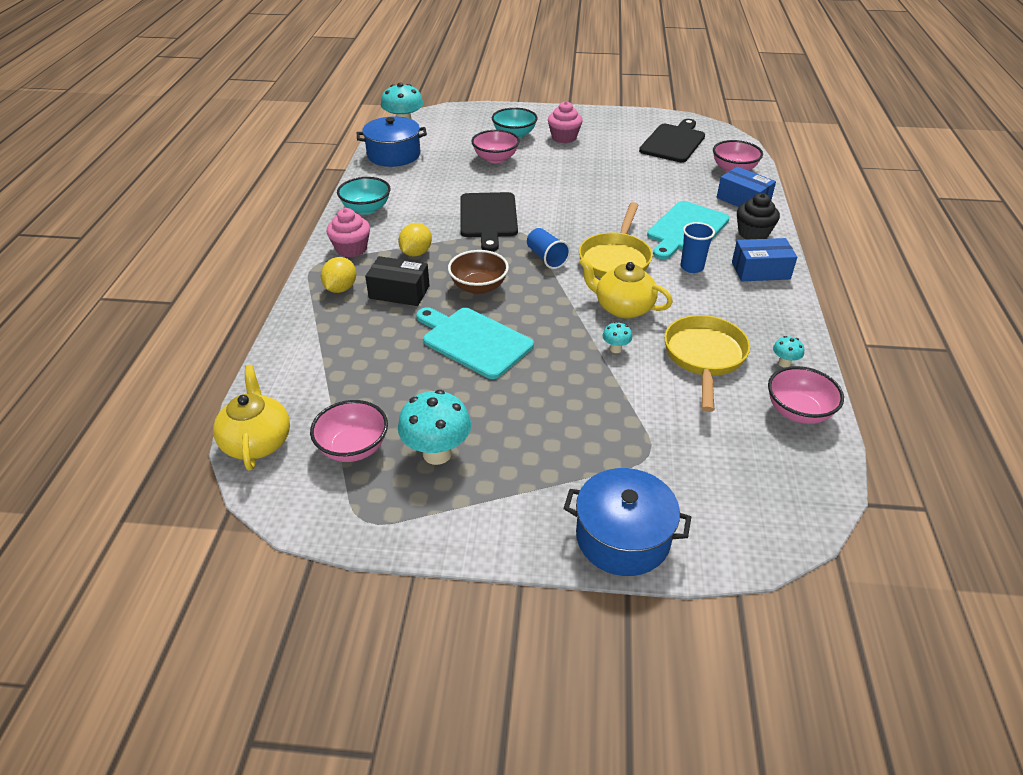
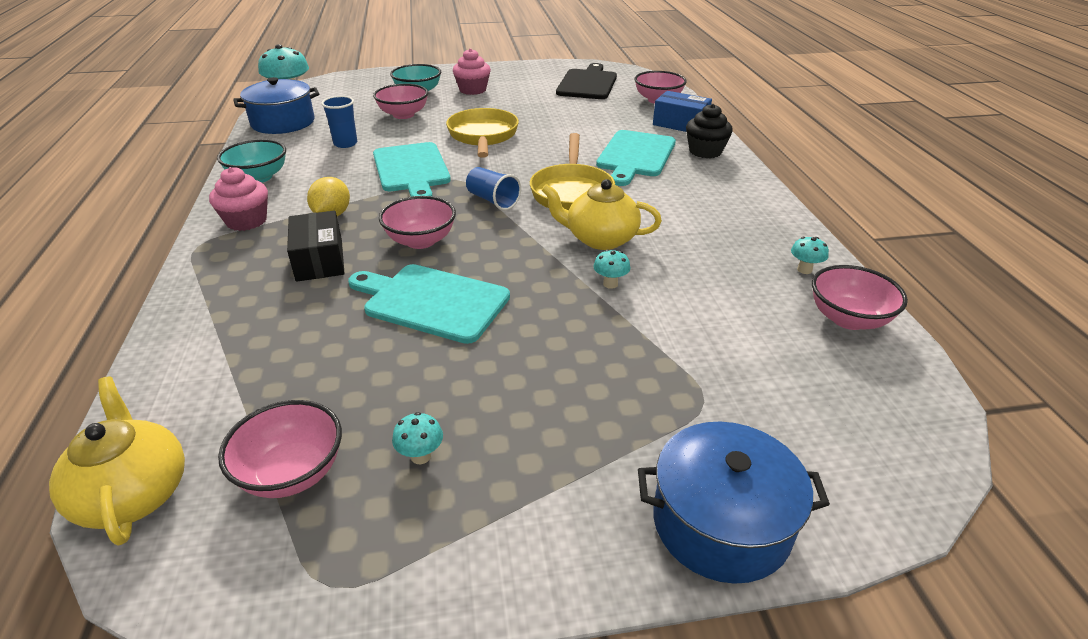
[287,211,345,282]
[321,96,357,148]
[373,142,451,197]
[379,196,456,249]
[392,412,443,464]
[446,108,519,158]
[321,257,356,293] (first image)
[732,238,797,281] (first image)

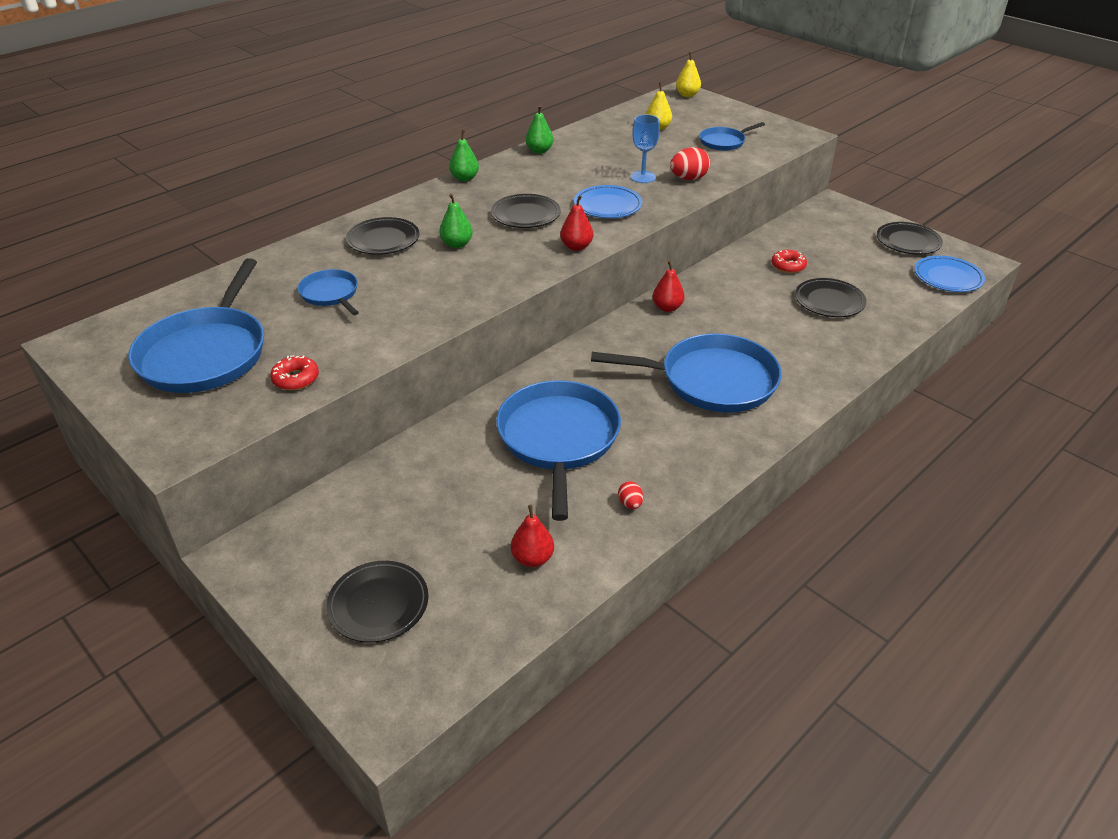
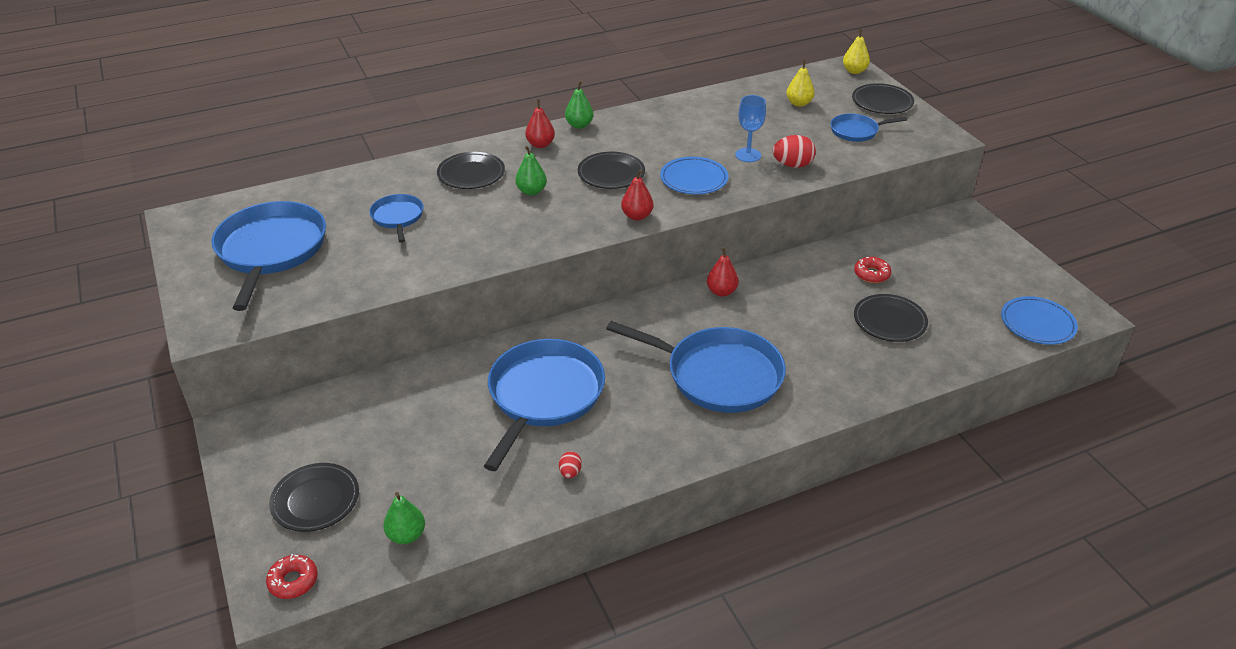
[211,201,326,311]
[266,554,318,599]
[383,492,425,544]
[525,99,555,148]
[852,83,914,114]

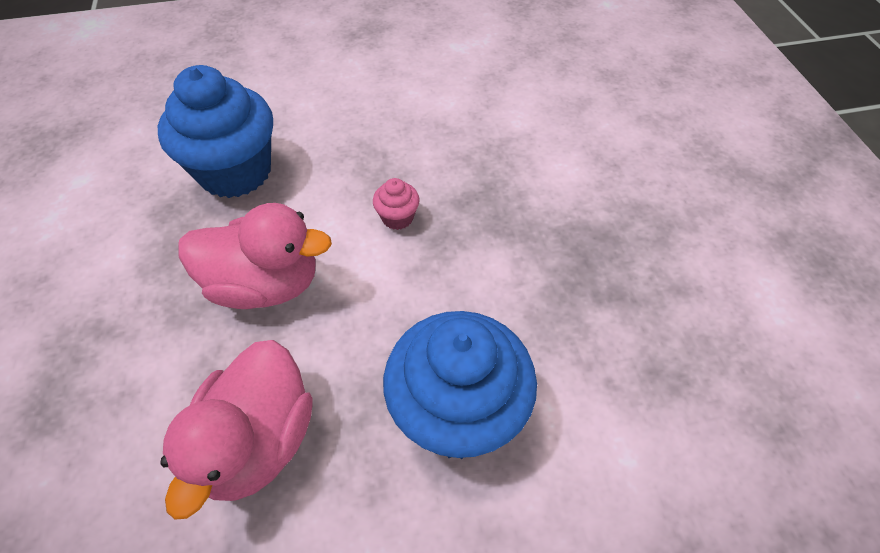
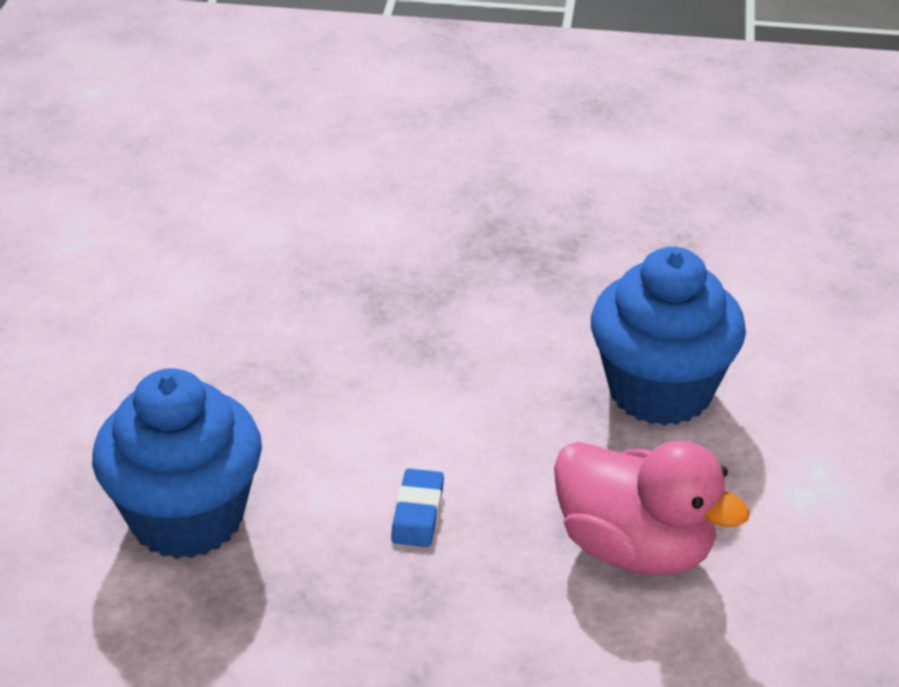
[391,469,444,547]
[373,178,420,230] (first image)

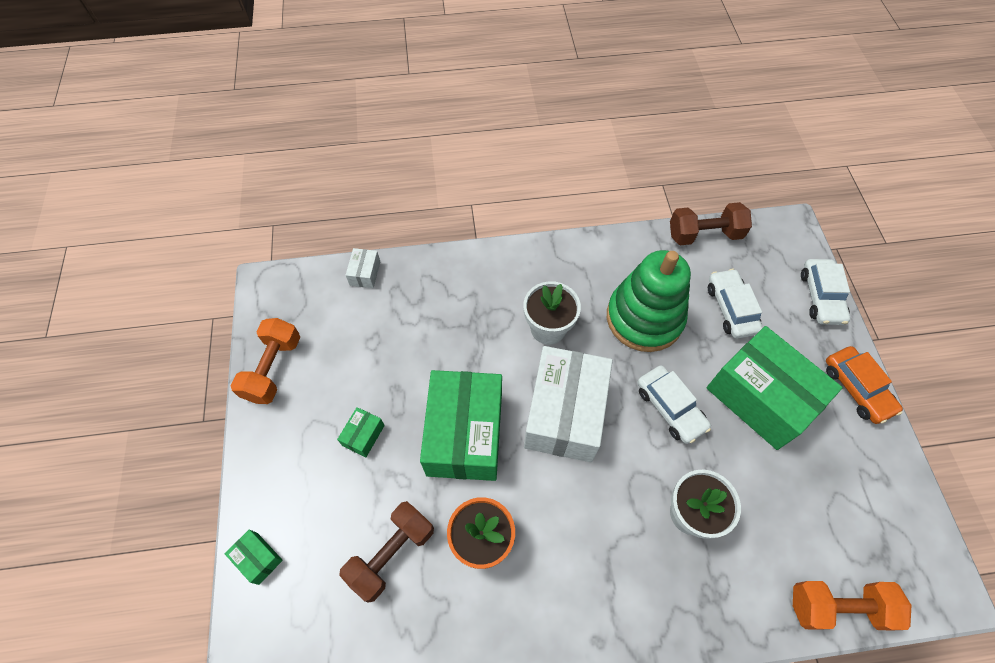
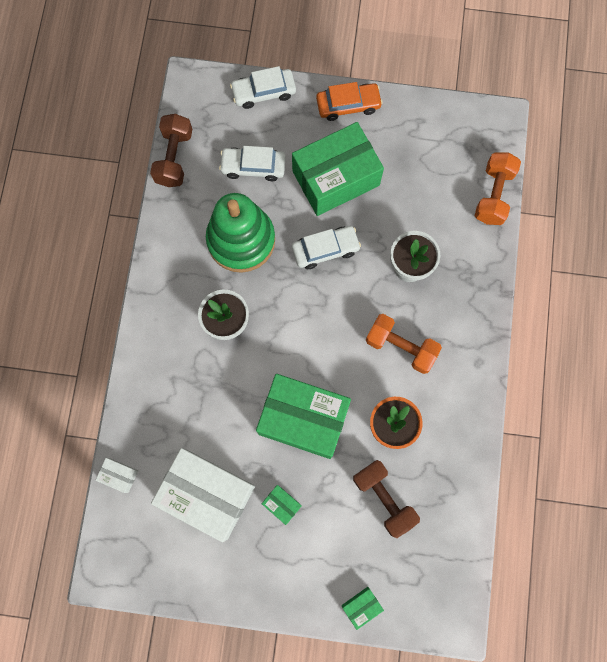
[151,448,255,542]
[230,66,296,109]
[366,314,442,374]

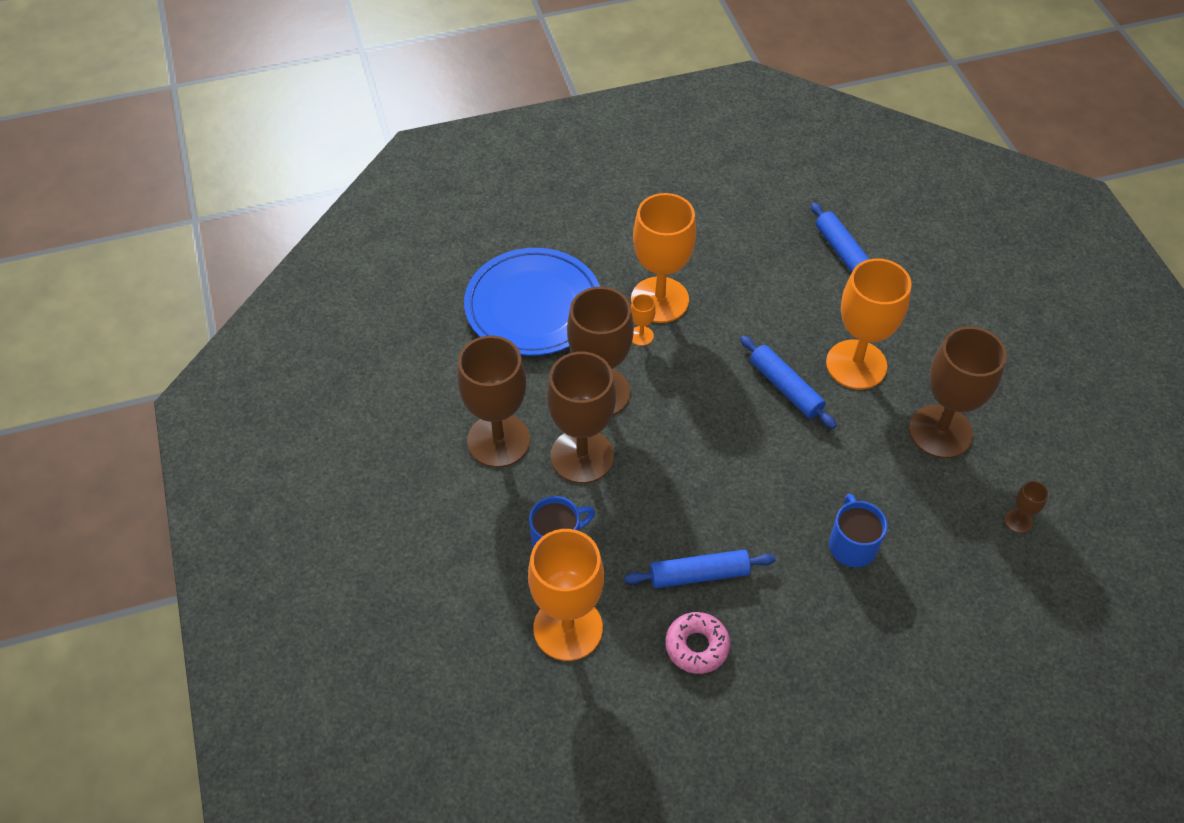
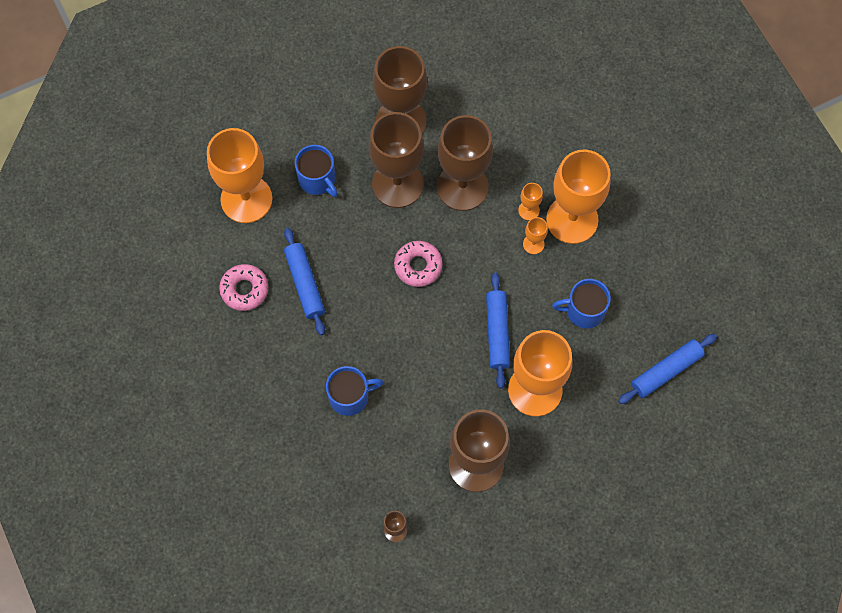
[394,241,443,287]
[486,273,510,388]
[523,217,548,254]
[552,279,611,329]
[464,248,600,356] (first image)

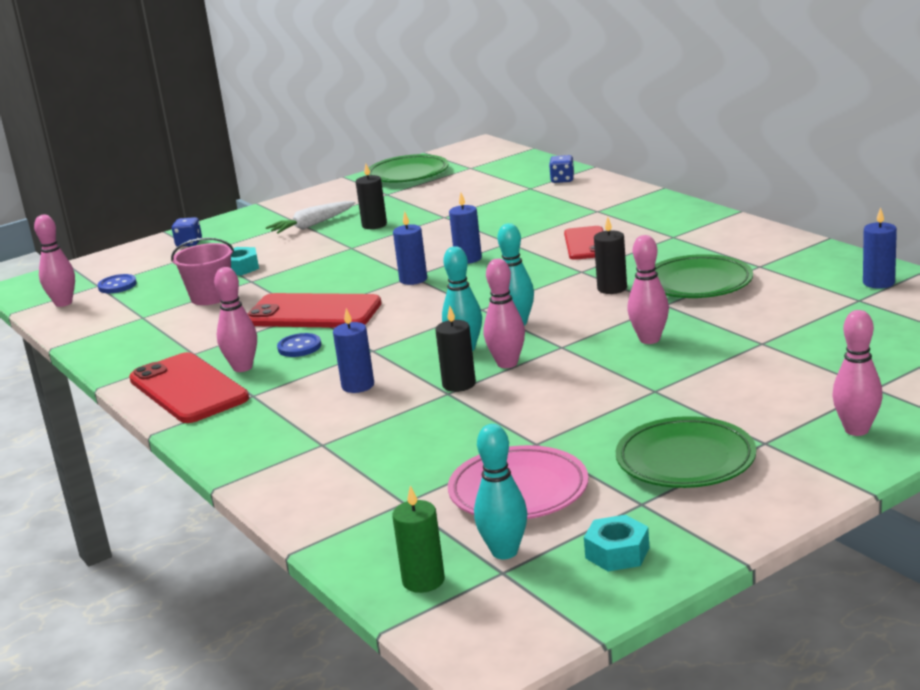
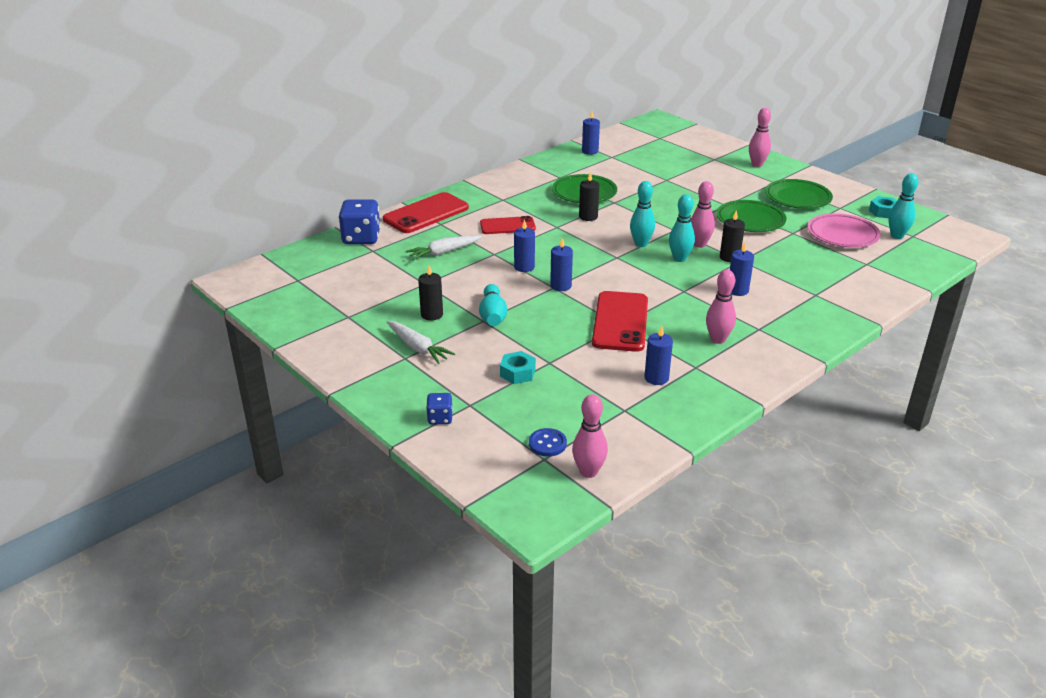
[339,199,381,244]
[383,192,469,233]
[405,235,482,260]
[479,284,507,326]
[644,326,673,385]
[717,200,787,232]
[171,238,234,305] (first image)
[277,333,321,357] (first image)
[392,485,445,593] (first image)
[627,235,669,344] (first image)

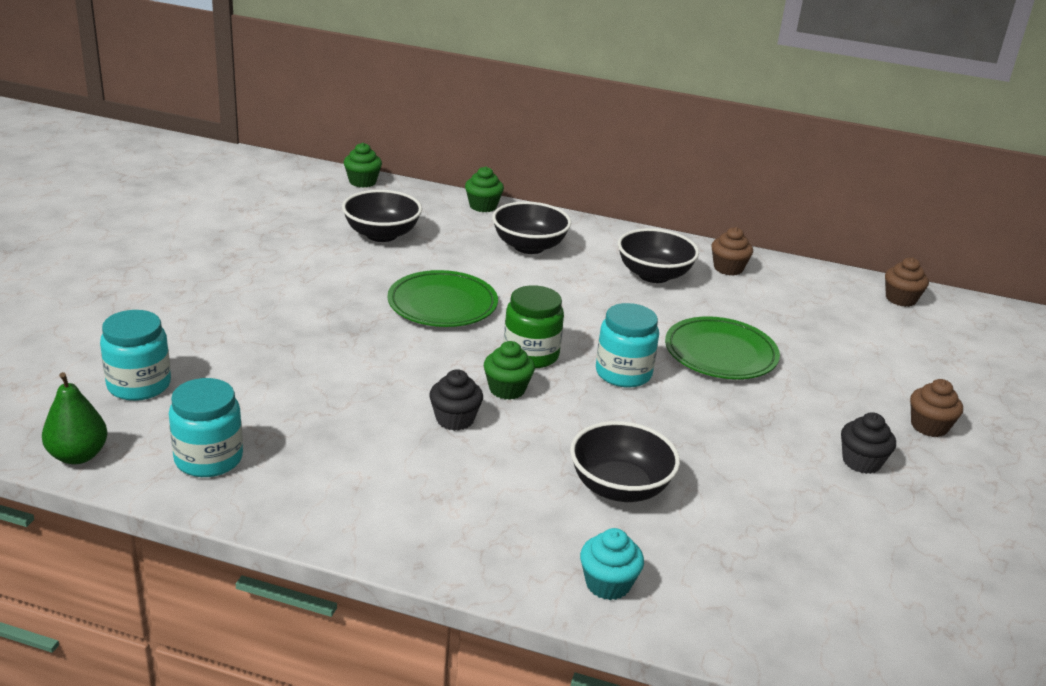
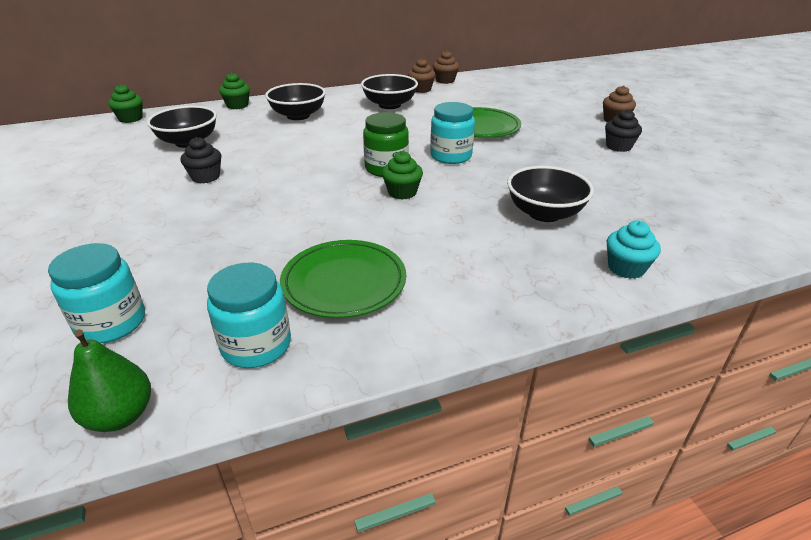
[180,137,221,184]
[280,240,406,318]
[433,50,459,84]

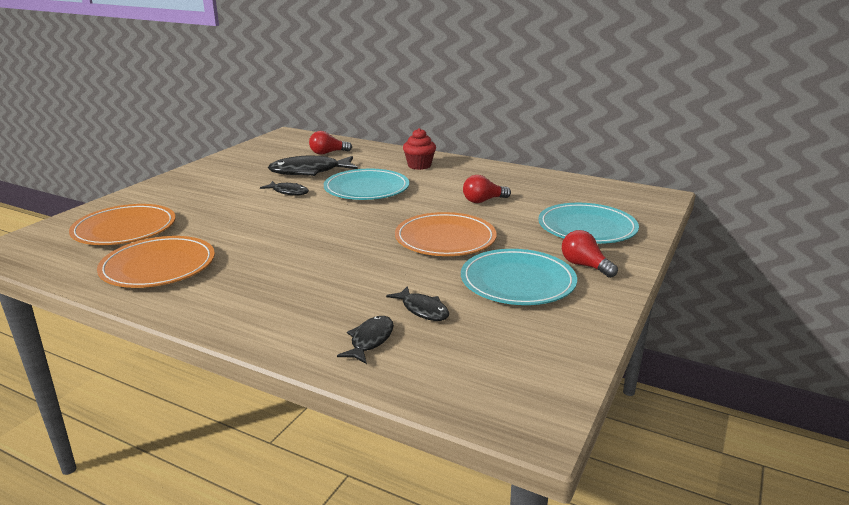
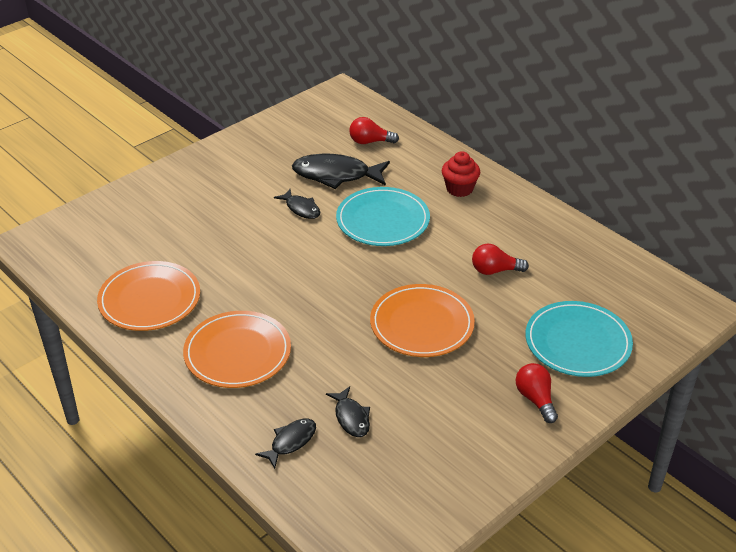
[183,311,291,388]
[461,249,577,305] (first image)

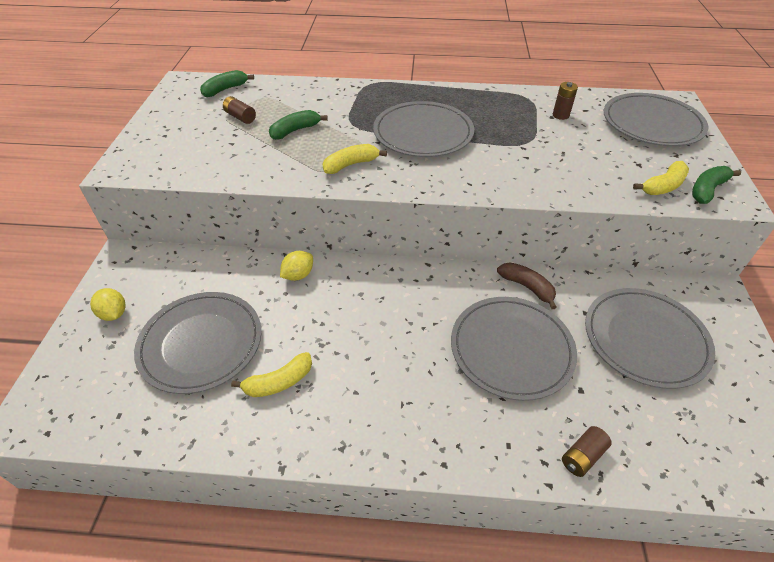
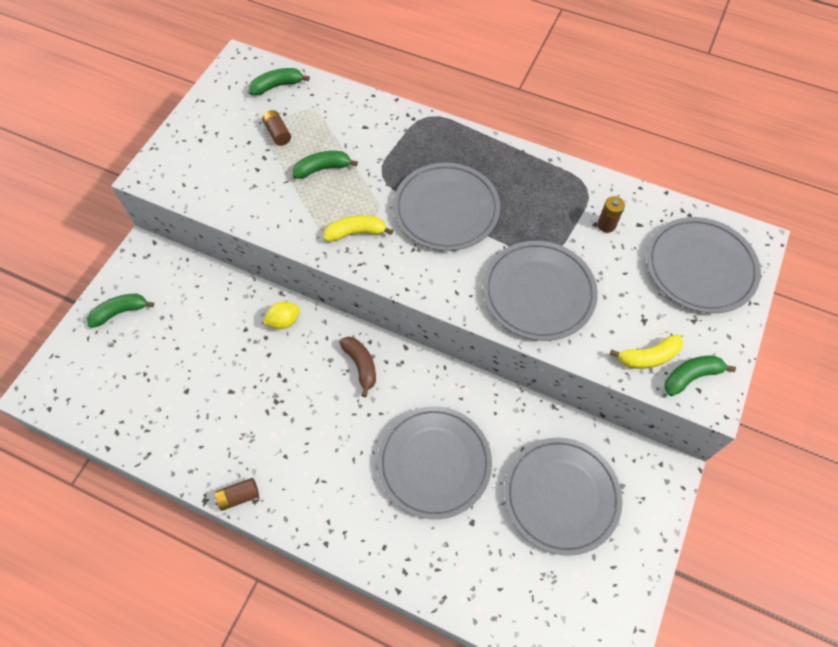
[87,294,154,328]
[214,478,259,511]
[339,337,376,397]
[483,241,598,341]
[231,352,312,397] (first image)

